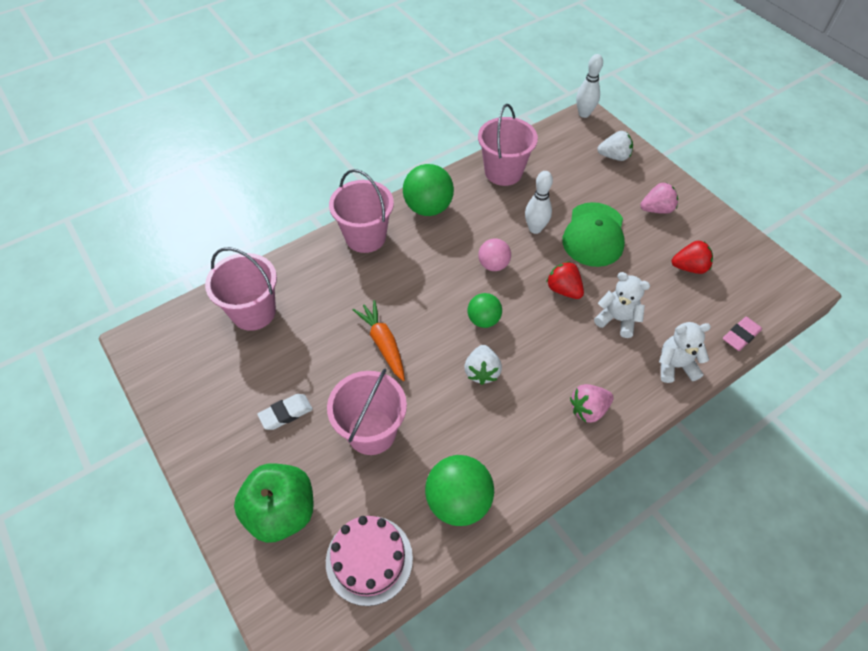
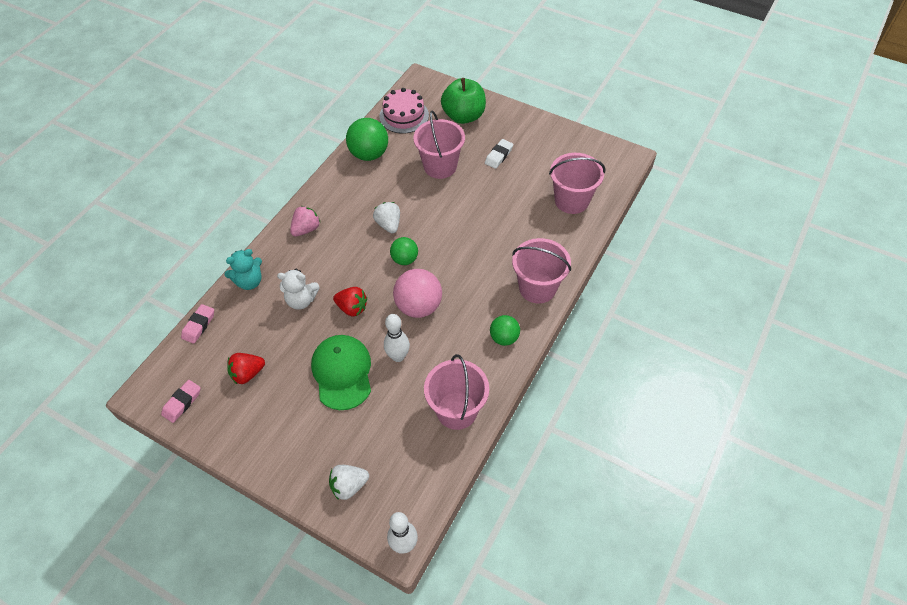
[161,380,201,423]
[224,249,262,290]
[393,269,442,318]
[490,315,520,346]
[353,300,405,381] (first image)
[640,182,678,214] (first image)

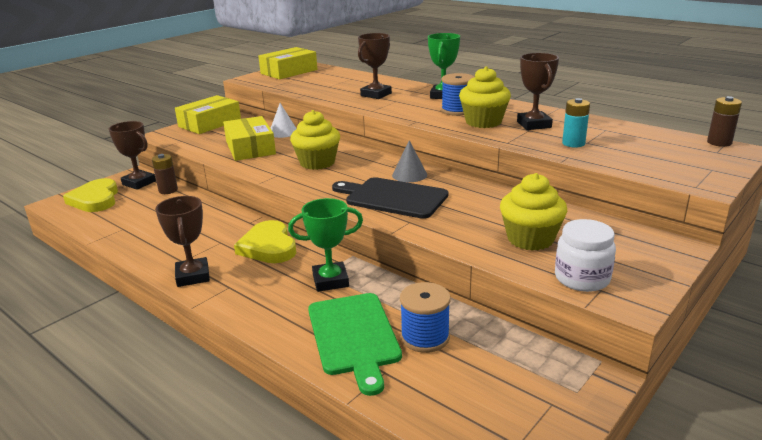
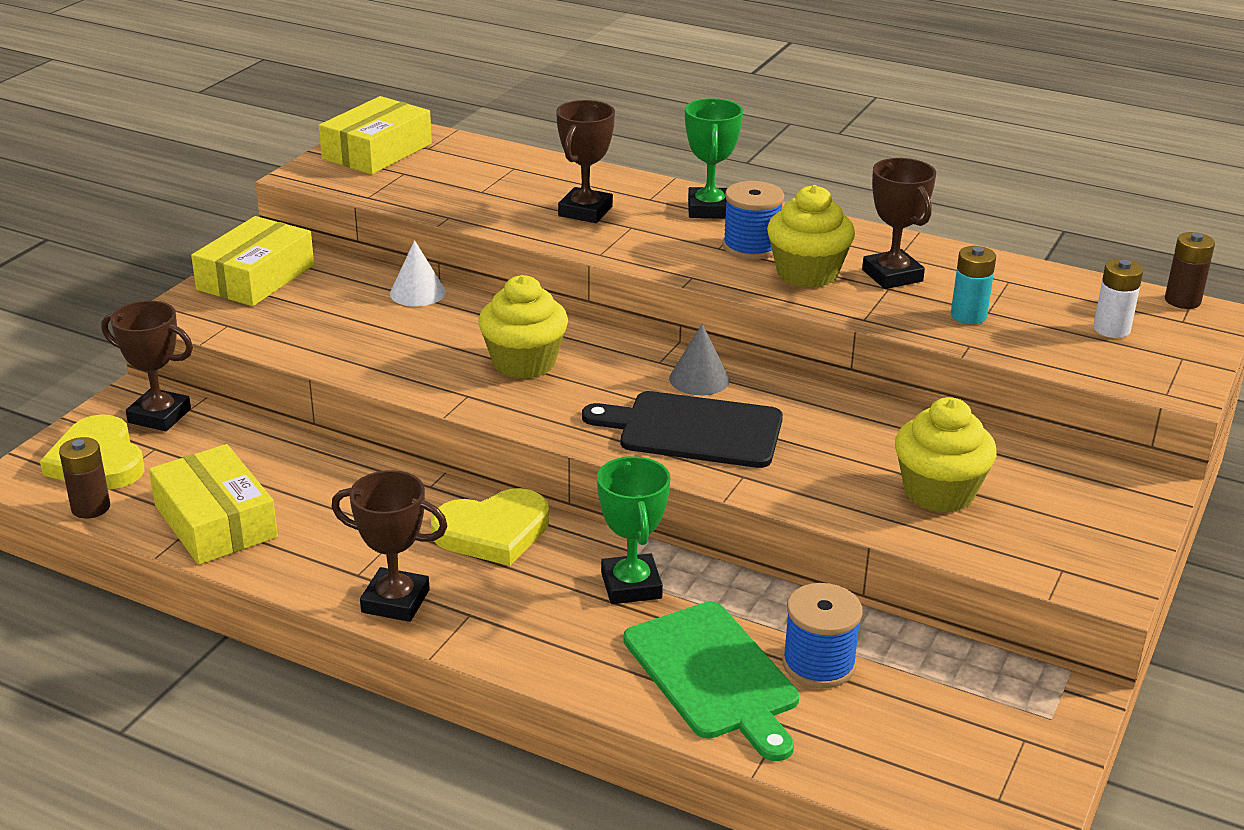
[59,437,110,519]
[149,444,278,565]
[331,470,448,622]
[431,488,549,566]
[597,456,671,604]
[1093,259,1143,338]
[555,219,616,292] (first image)

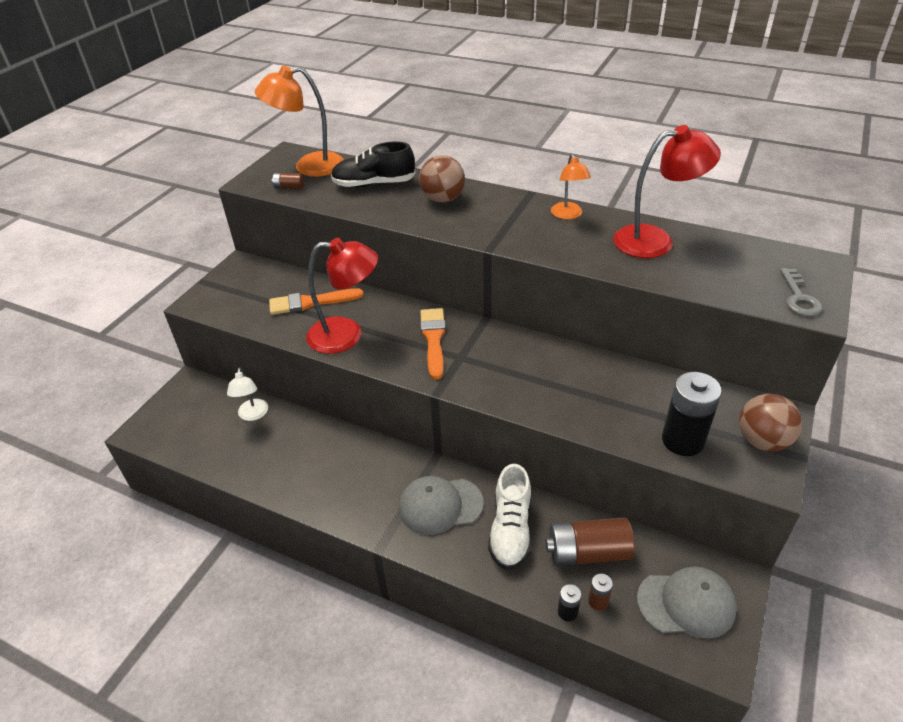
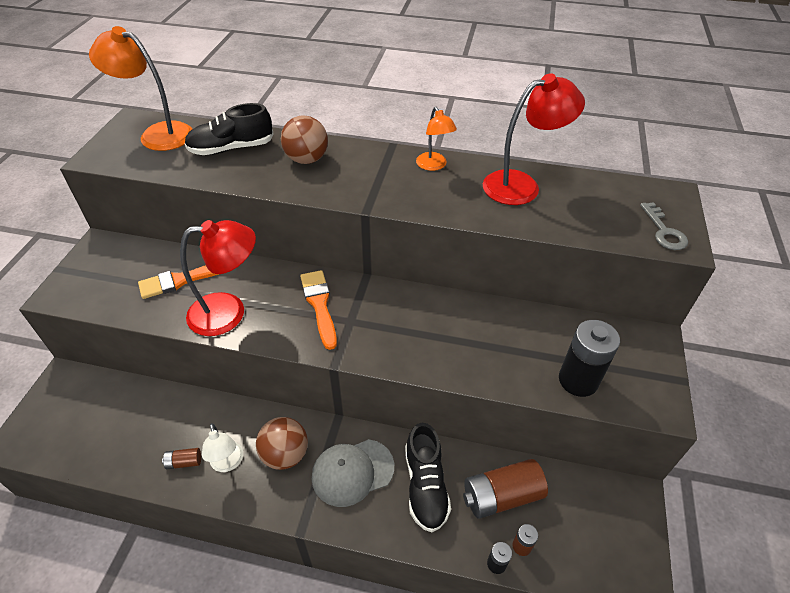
[89,26,192,151]
[162,448,201,470]
[202,423,243,472]
[256,417,308,470]
[405,423,451,533]
[637,566,737,639] (first image)

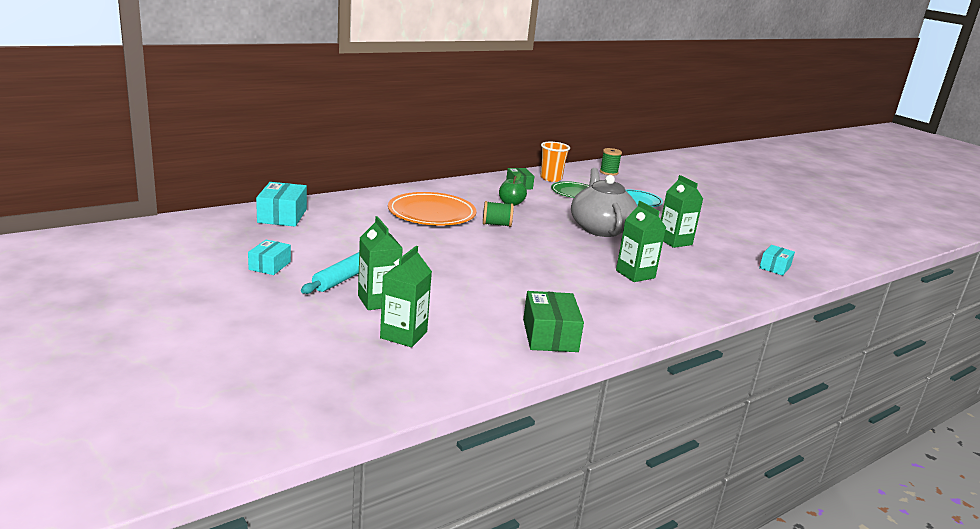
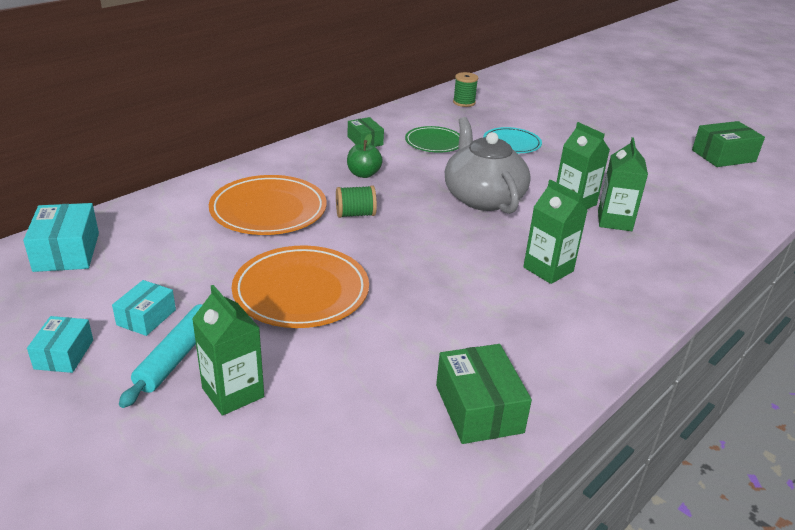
[112,280,176,336]
[232,246,369,328]
[598,137,648,231]
[692,121,765,167]
[540,142,570,182] (first image)

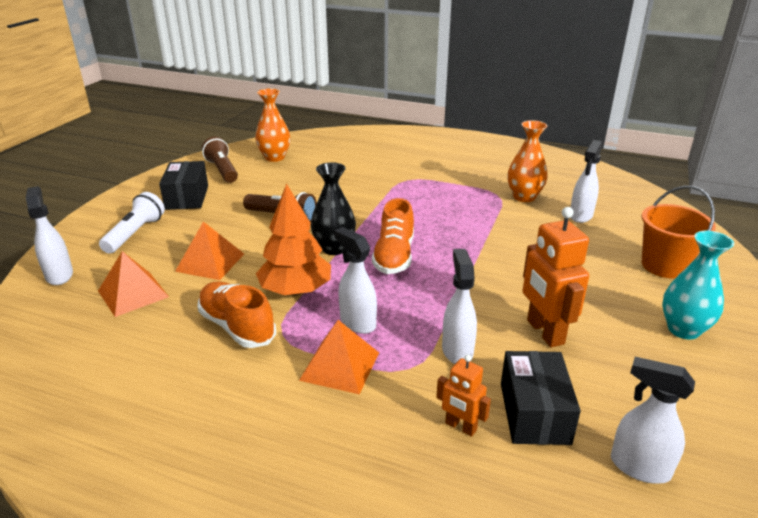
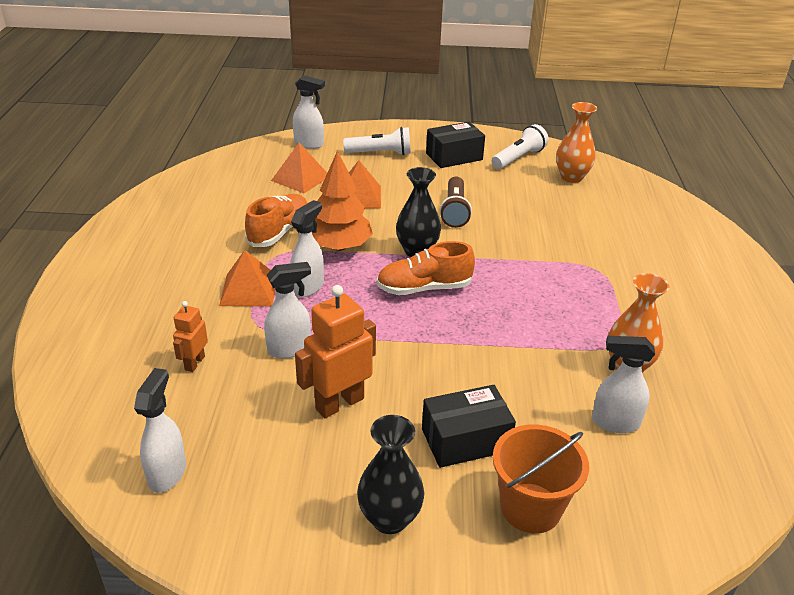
[293,75,325,149]
[357,415,424,534]
[422,385,516,468]
[492,124,548,169]

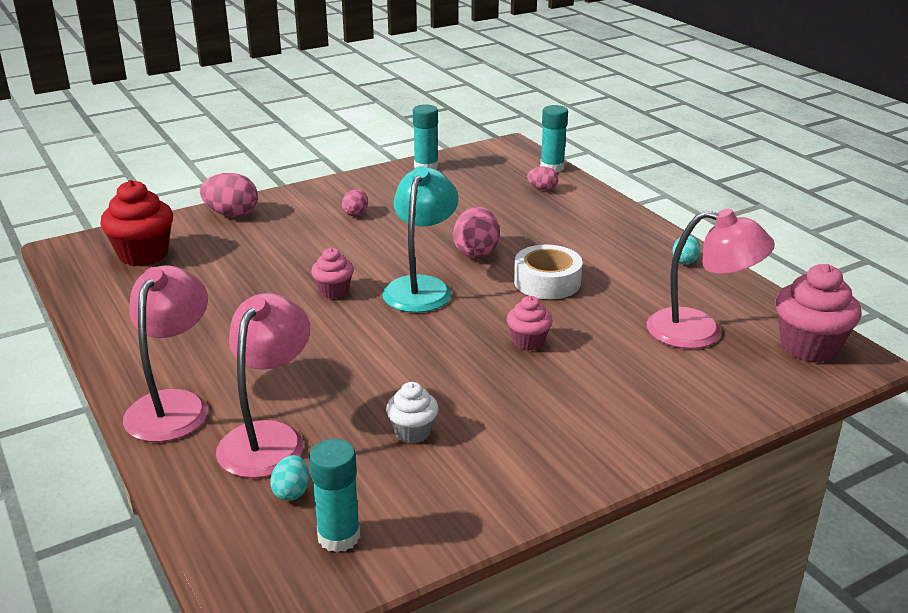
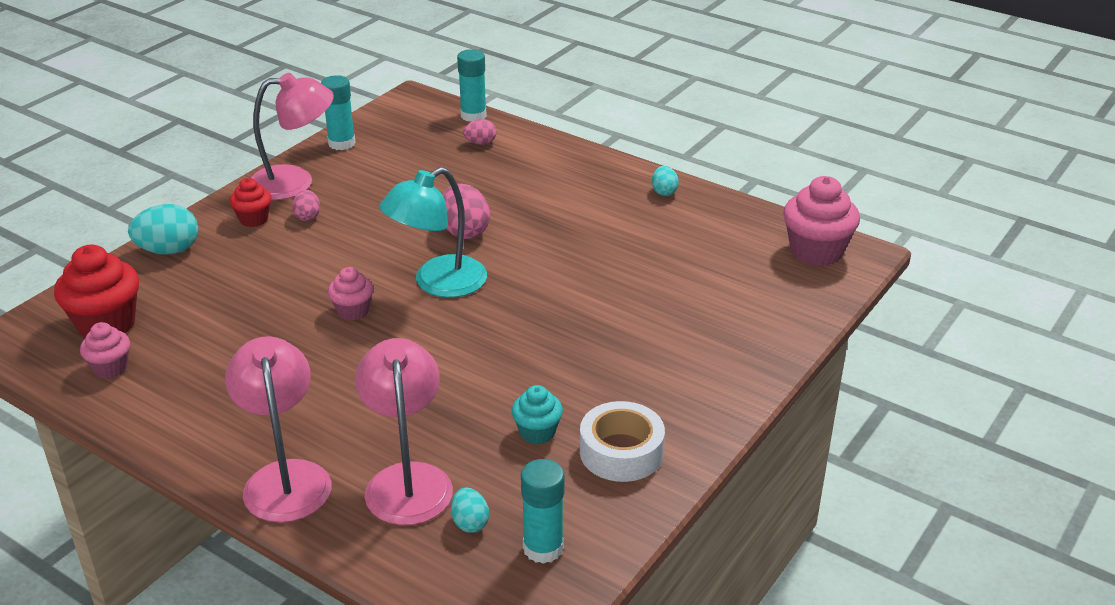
[80,322,130,378]
[128,204,198,255]
[230,178,272,227]
[251,73,334,200]
[379,167,487,298]
[512,385,563,445]
[580,401,665,482]

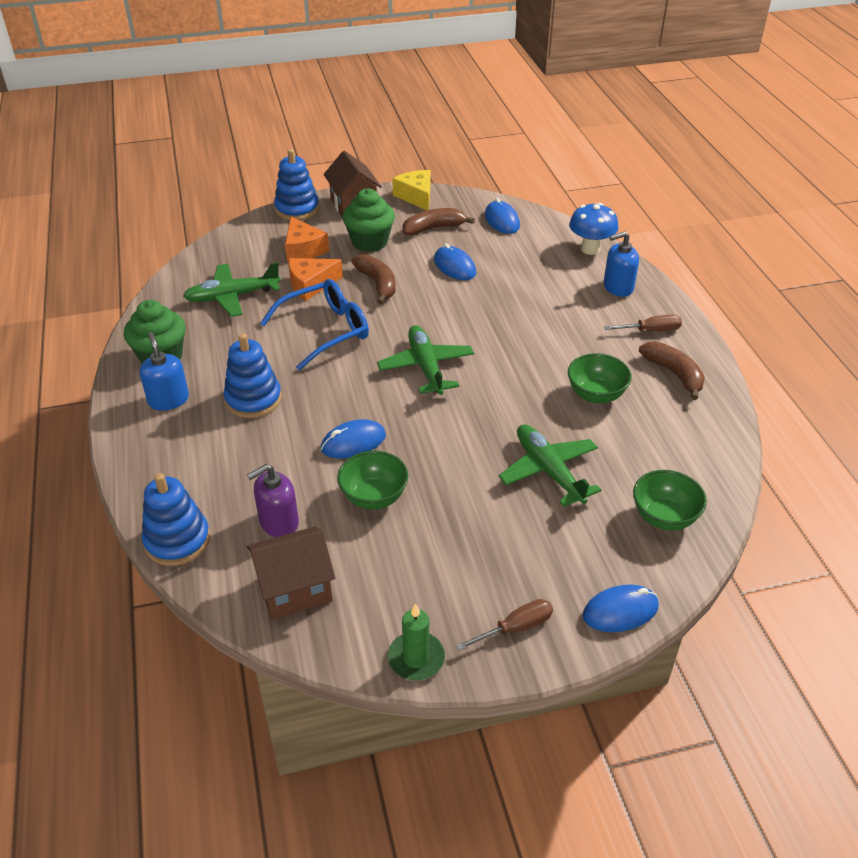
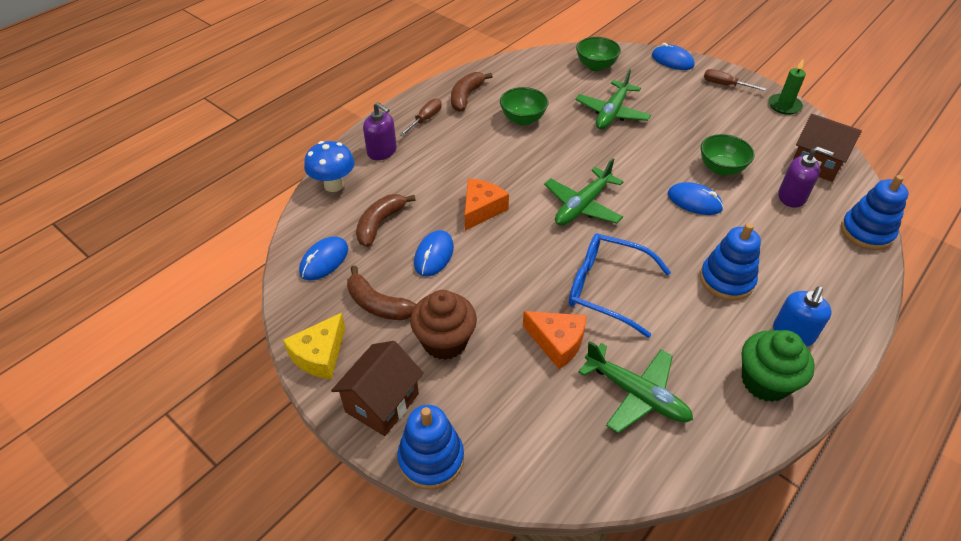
[356,194,416,247]
[363,102,397,160]
[399,98,442,136]
[410,290,477,360]
[465,179,509,231]

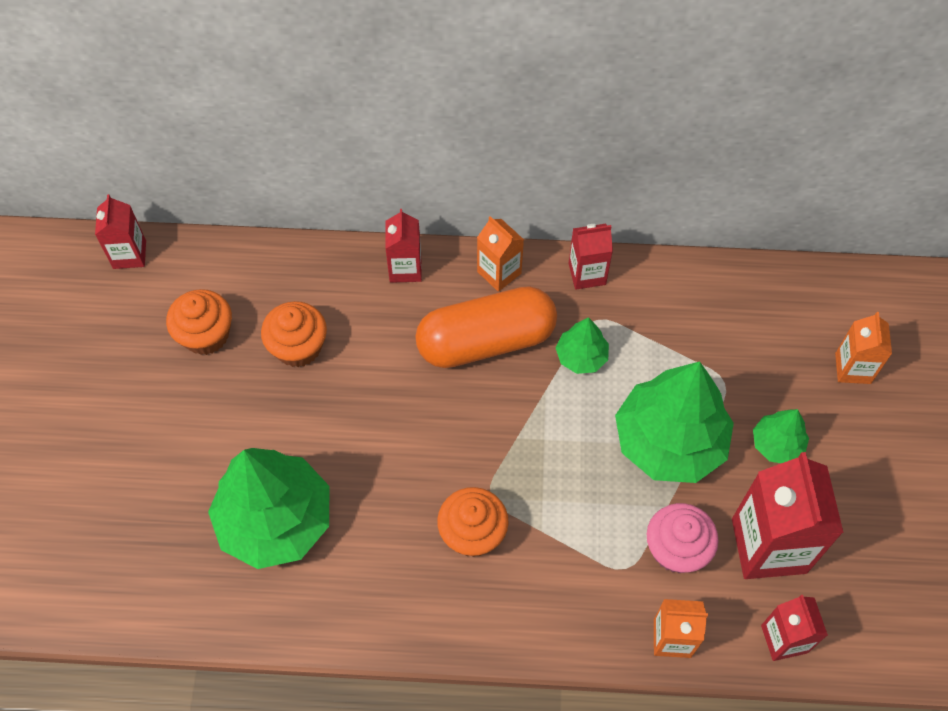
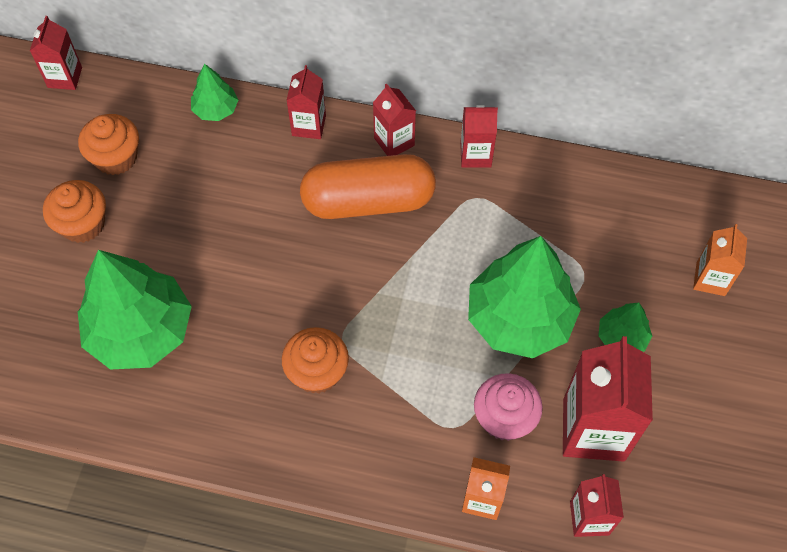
[43,180,106,243]
[191,64,238,121]
[373,83,416,156]

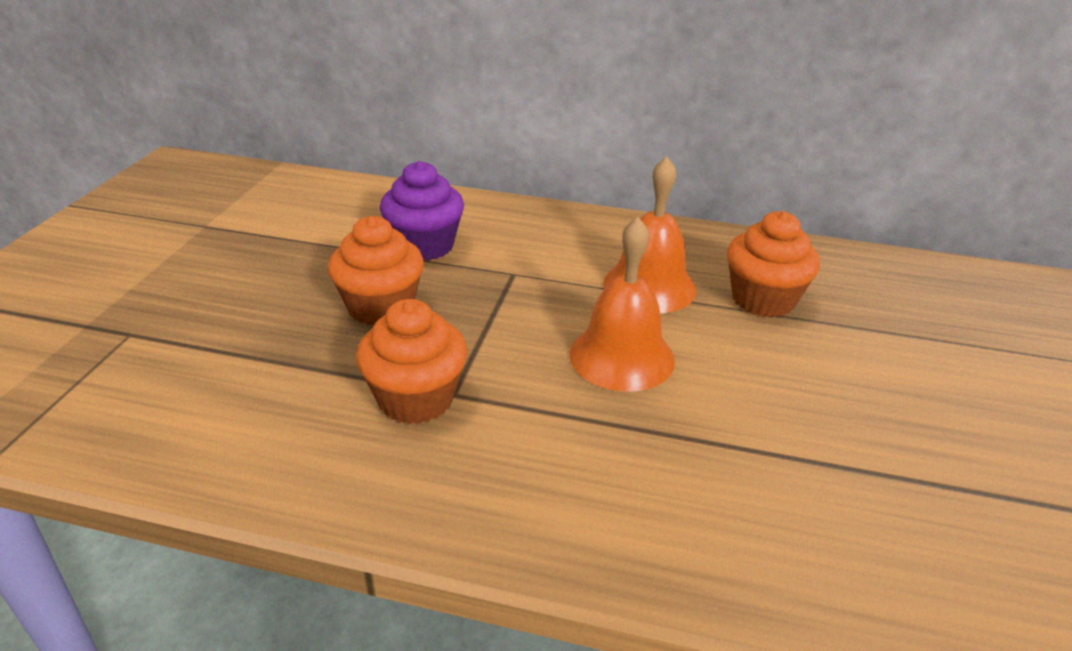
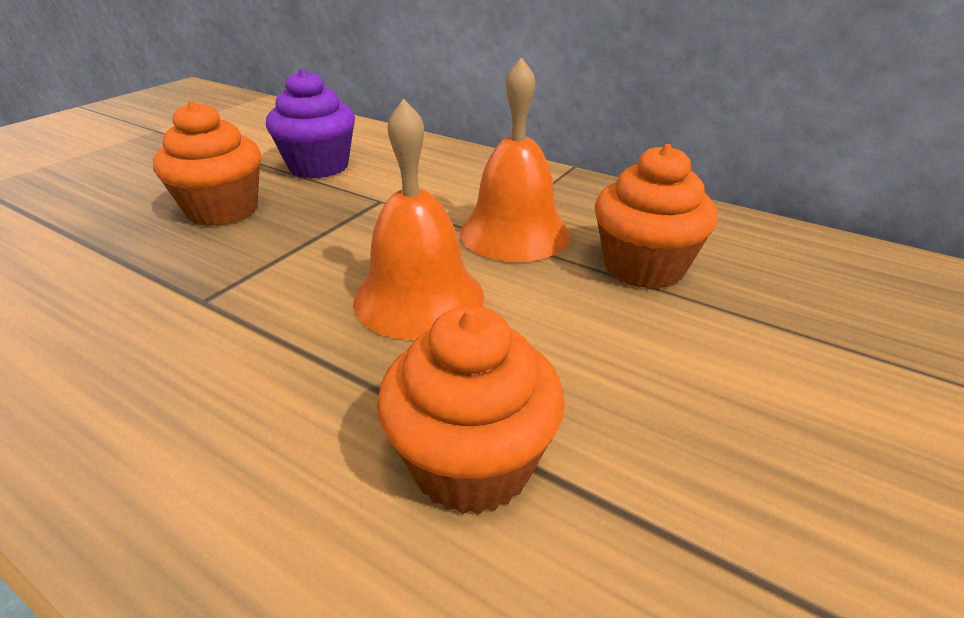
[377,305,565,514]

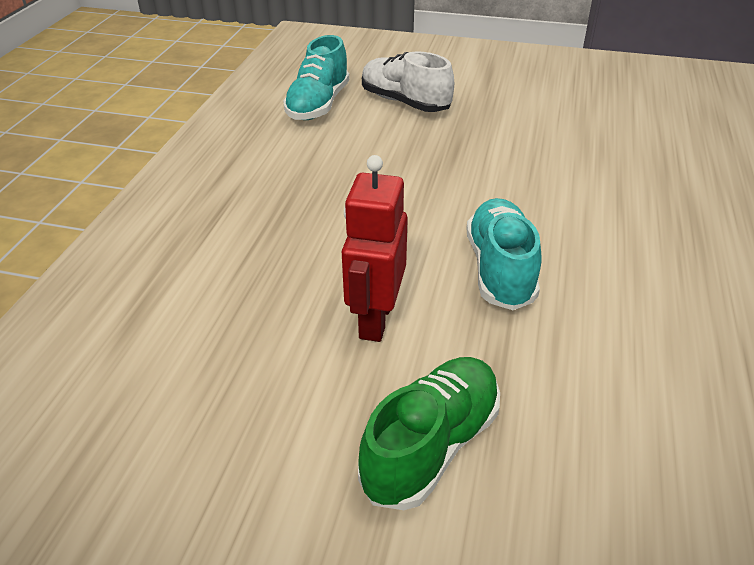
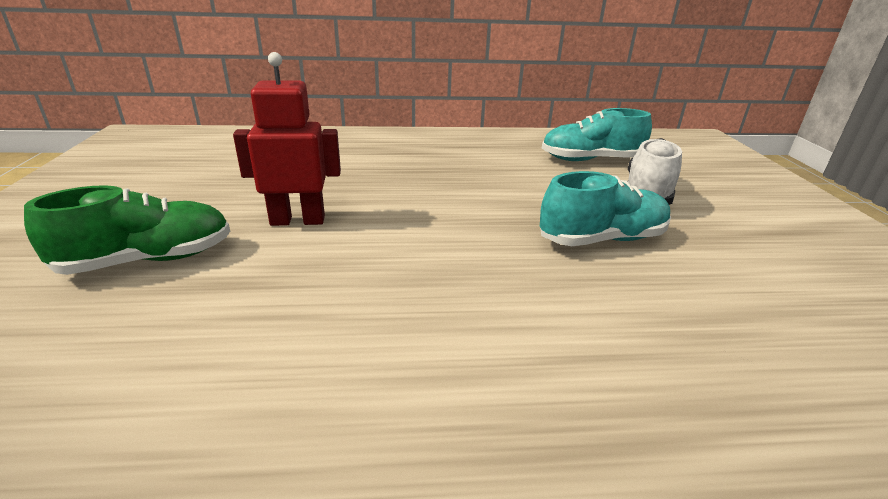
[24,185,230,275]
[540,171,671,246]

